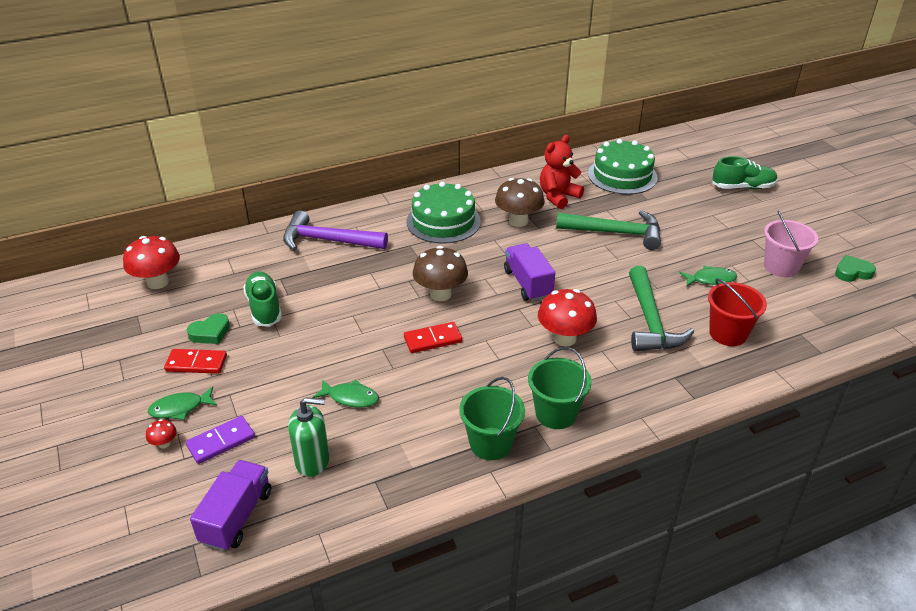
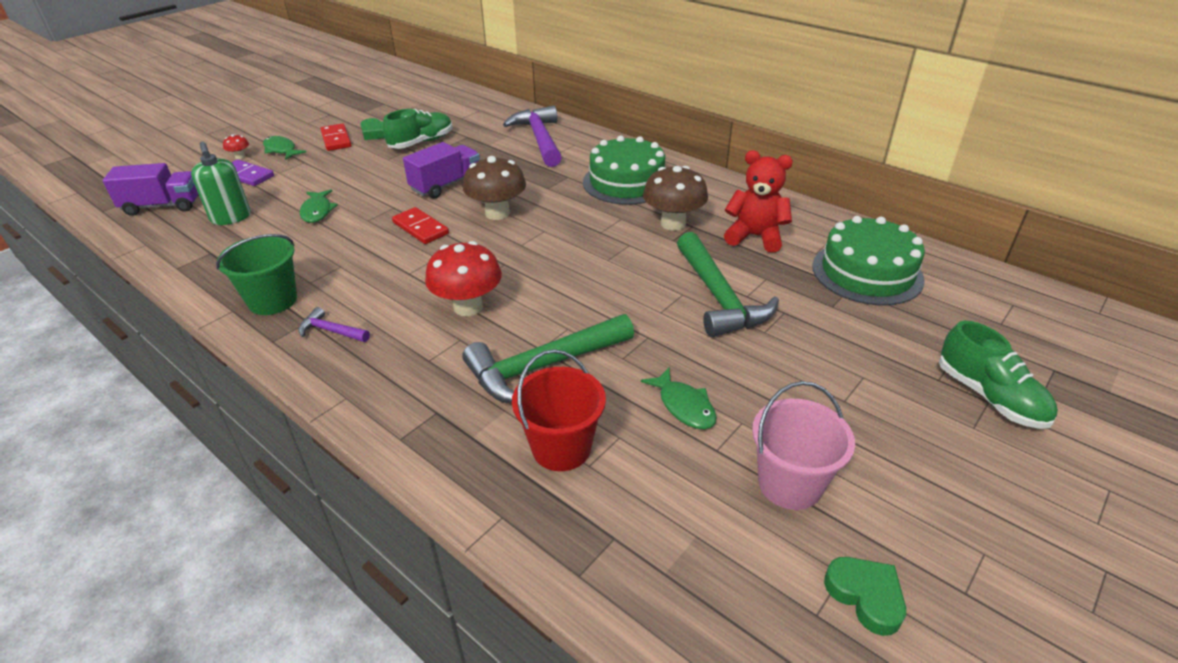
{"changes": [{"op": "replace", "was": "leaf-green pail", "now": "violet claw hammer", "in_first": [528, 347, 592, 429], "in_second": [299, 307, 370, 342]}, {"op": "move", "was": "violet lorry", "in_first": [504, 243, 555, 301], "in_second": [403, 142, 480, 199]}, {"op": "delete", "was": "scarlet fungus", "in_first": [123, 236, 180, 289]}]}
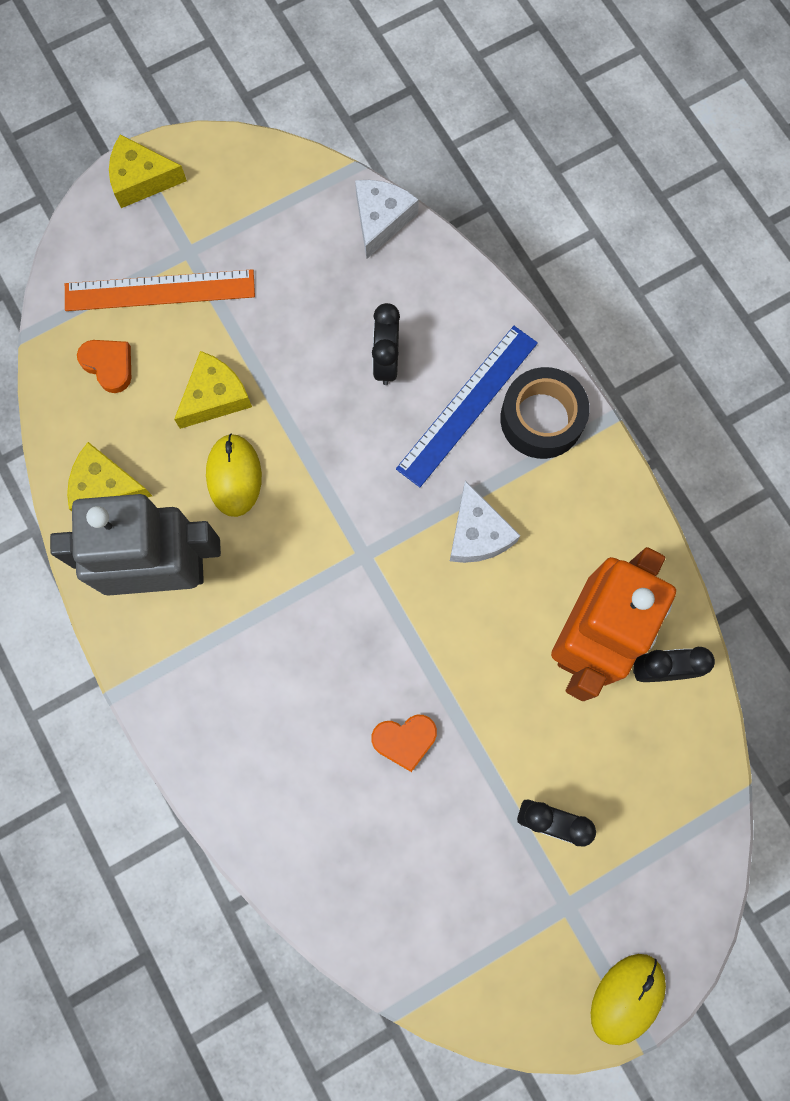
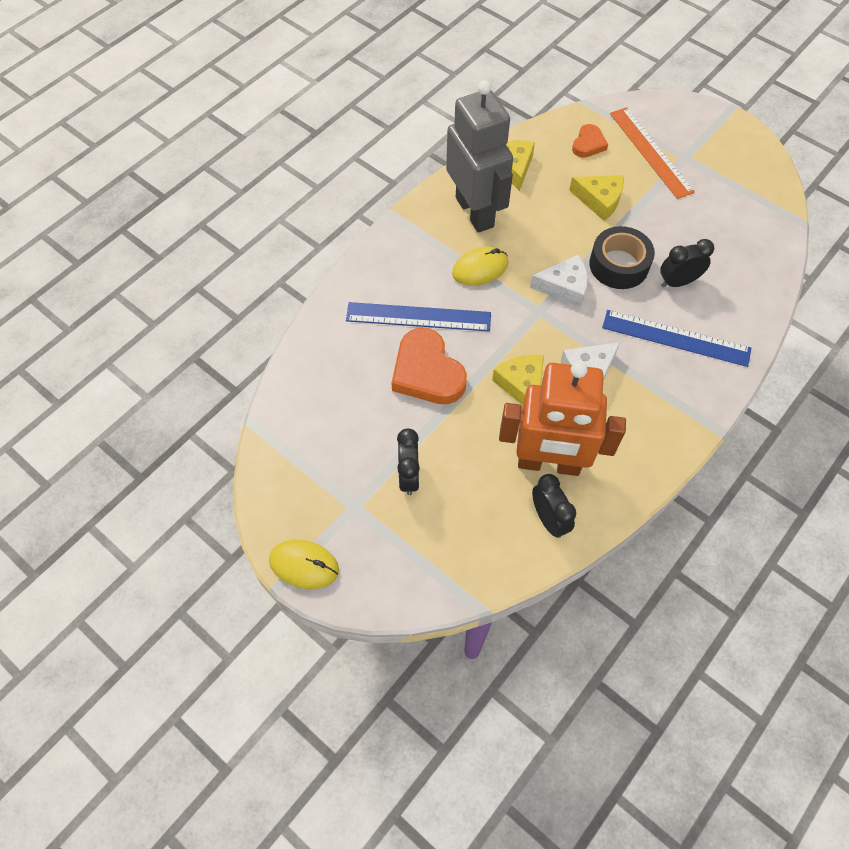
{"changes": [{"op": "insert", "now": "royal blue straightedge", "in_second": [346, 302, 491, 331]}, {"op": "resize", "was": "bright orange heart shape", "in_first": [371, 715, 437, 772], "in_second": [392, 328, 467, 404], "ratio": 1.82}, {"op": "move", "was": "golden PC mouse", "in_first": [206, 433, 262, 517], "in_second": [452, 247, 508, 286]}, {"op": "move", "was": "golden cheese", "in_first": [109, 134, 187, 208], "in_second": [492, 355, 544, 405]}, {"op": "move", "was": "white cheese", "in_first": [355, 180, 419, 259], "in_second": [530, 255, 588, 307]}, {"op": "move", "was": "jet-black sticky tape", "in_first": [500, 367, 590, 459], "in_second": [589, 226, 655, 289]}]}
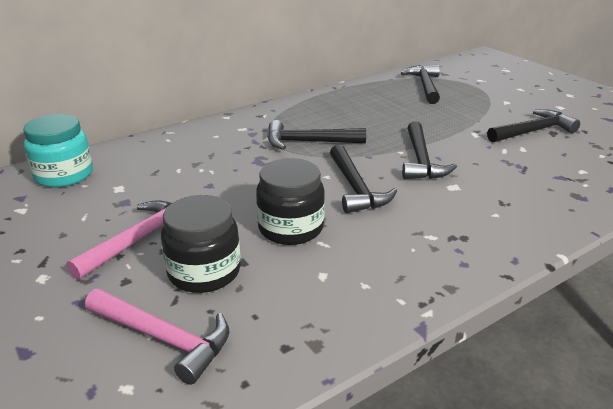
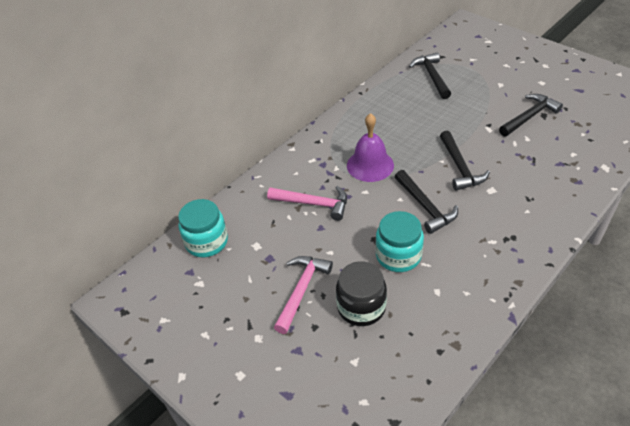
{"changes": [{"op": "move", "was": "pink claw hammer", "in_first": [85, 289, 230, 385], "in_second": [267, 186, 347, 221]}, {"op": "replace", "was": "jet-black claw hammer", "now": "violet school bell", "in_first": [268, 120, 366, 150], "in_second": [347, 113, 394, 182]}, {"op": "recolor", "was": "jet-black jar", "now": "turquoise jar", "in_first": [256, 158, 325, 245], "in_second": [376, 211, 424, 272]}]}
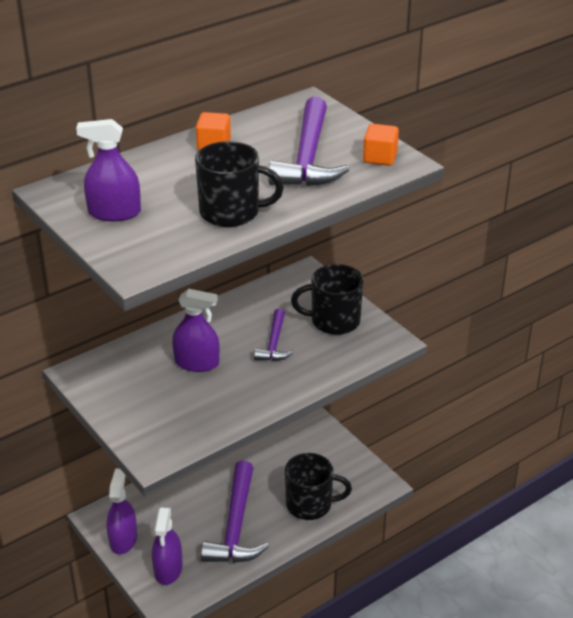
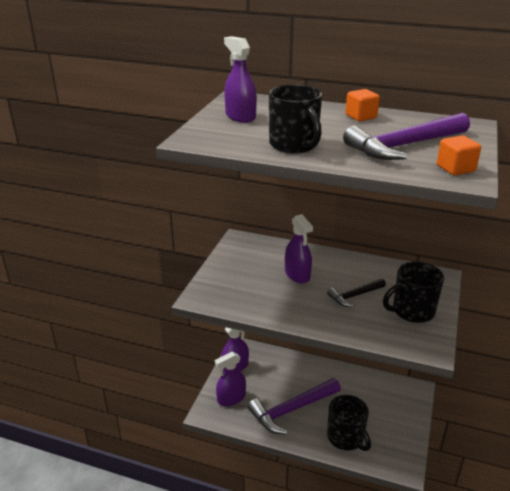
{"changes": [{"op": "recolor", "was": "violet claw hammer", "now": "jet-black claw hammer", "in_first": [254, 309, 294, 361], "in_second": [327, 278, 386, 307]}, {"op": "rotate", "was": "jet-black tea mug", "in_first": [291, 264, 364, 335], "in_second": [383, 262, 444, 323], "clockwise": -75}]}
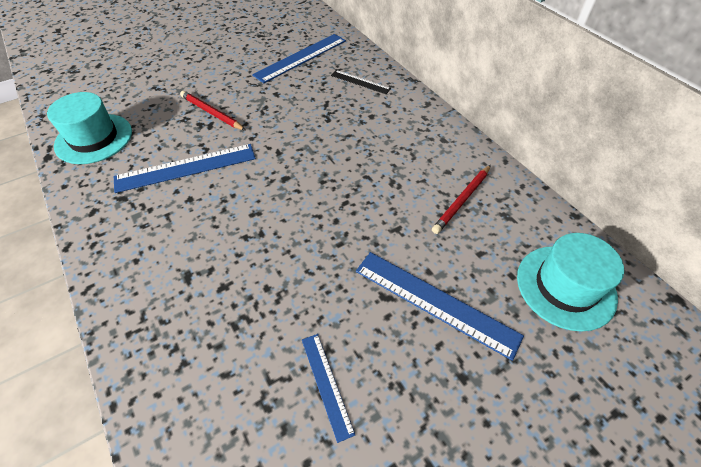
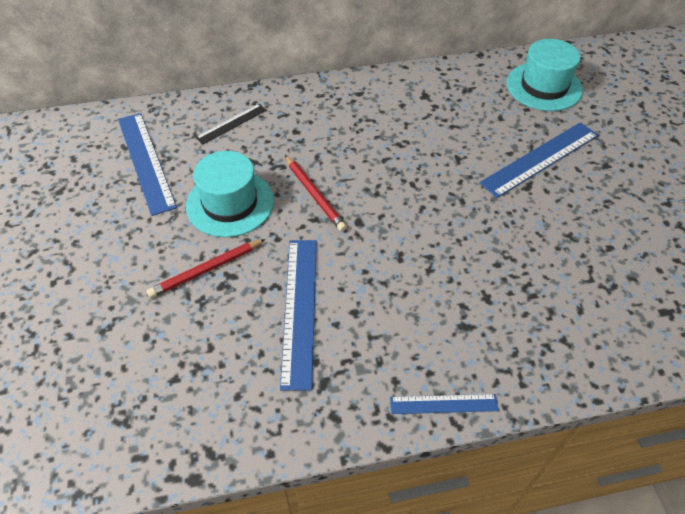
{"changes": [{"op": "move", "was": "turquoise hat", "in_first": [47, 92, 132, 164], "in_second": [186, 151, 274, 237]}, {"op": "move", "was": "scarlet wooden pencil", "in_first": [432, 165, 491, 234], "in_second": [285, 155, 347, 232]}, {"op": "move", "was": "royal blue straightedge", "in_first": [302, 334, 355, 443], "in_second": [390, 394, 499, 414]}]}
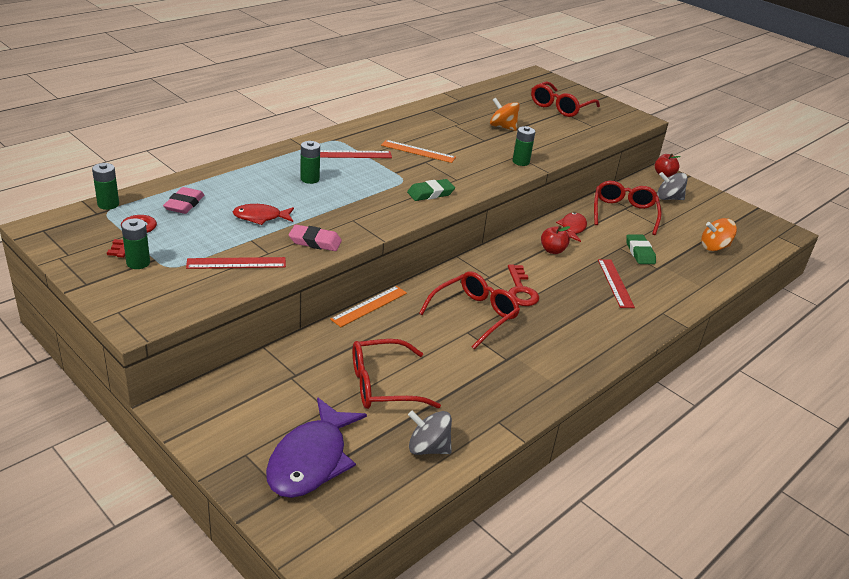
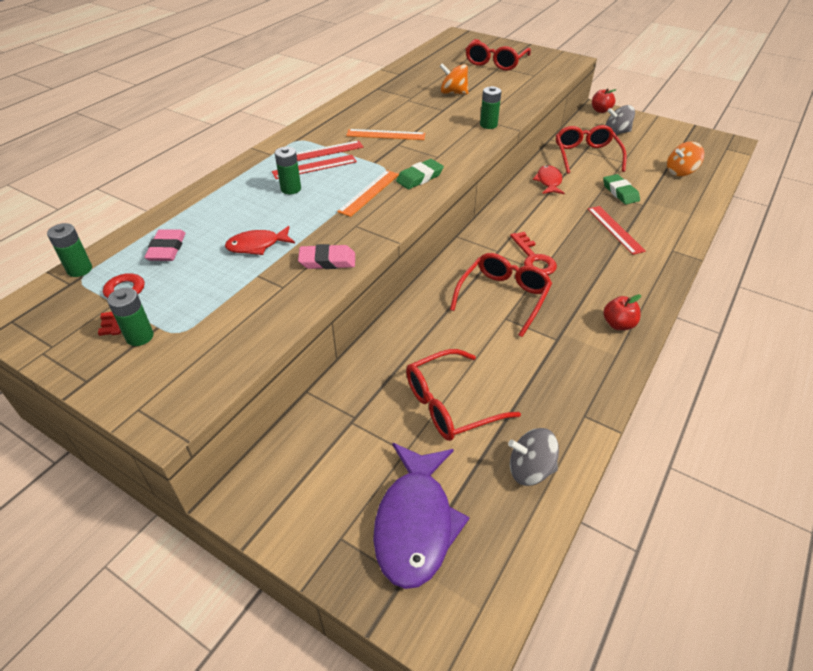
{"changes": [{"op": "move", "was": "scarlet straightedge", "in_first": [186, 257, 286, 269], "in_second": [272, 155, 357, 179]}, {"op": "move", "was": "bright orange straightedge", "in_first": [330, 286, 407, 327], "in_second": [337, 170, 399, 217]}, {"op": "move", "was": "scarlet apple fruit", "in_first": [541, 226, 570, 254], "in_second": [603, 294, 641, 330]}]}
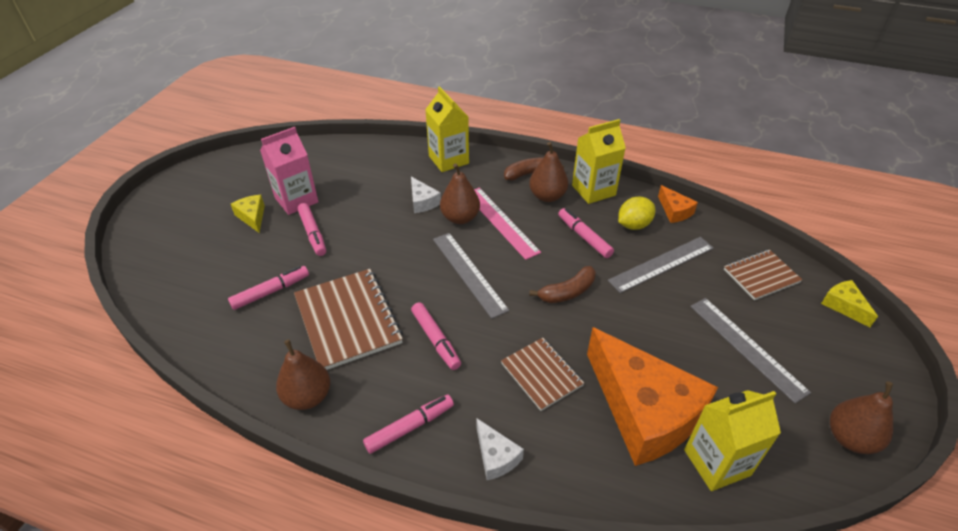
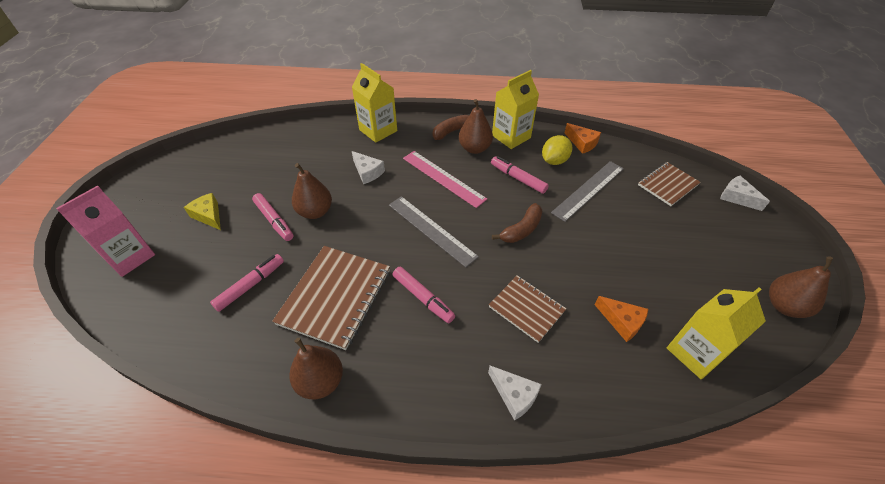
{"changes": [{"op": "move", "was": "pink milk carton", "in_first": [260, 127, 319, 215], "in_second": [56, 185, 155, 277]}, {"op": "rotate", "was": "dark brown notepad", "in_first": [294, 269, 403, 370], "in_second": [272, 246, 390, 350], "clockwise": 60}, {"op": "move", "was": "dark brown pear fruit", "in_first": [440, 163, 480, 224], "in_second": [292, 163, 332, 219]}, {"op": "resize", "was": "bright orange cheese", "in_first": [587, 327, 718, 466], "in_second": [595, 296, 648, 342], "ratio": 0.41}, {"op": "recolor", "was": "golden cheese", "now": "white cheese", "in_first": [821, 280, 878, 327], "in_second": [720, 176, 770, 211]}, {"op": "delete", "was": "pink felt pen", "in_first": [363, 395, 454, 454]}, {"op": "delete", "was": "ash-grey straightedge", "in_first": [690, 298, 811, 403]}]}
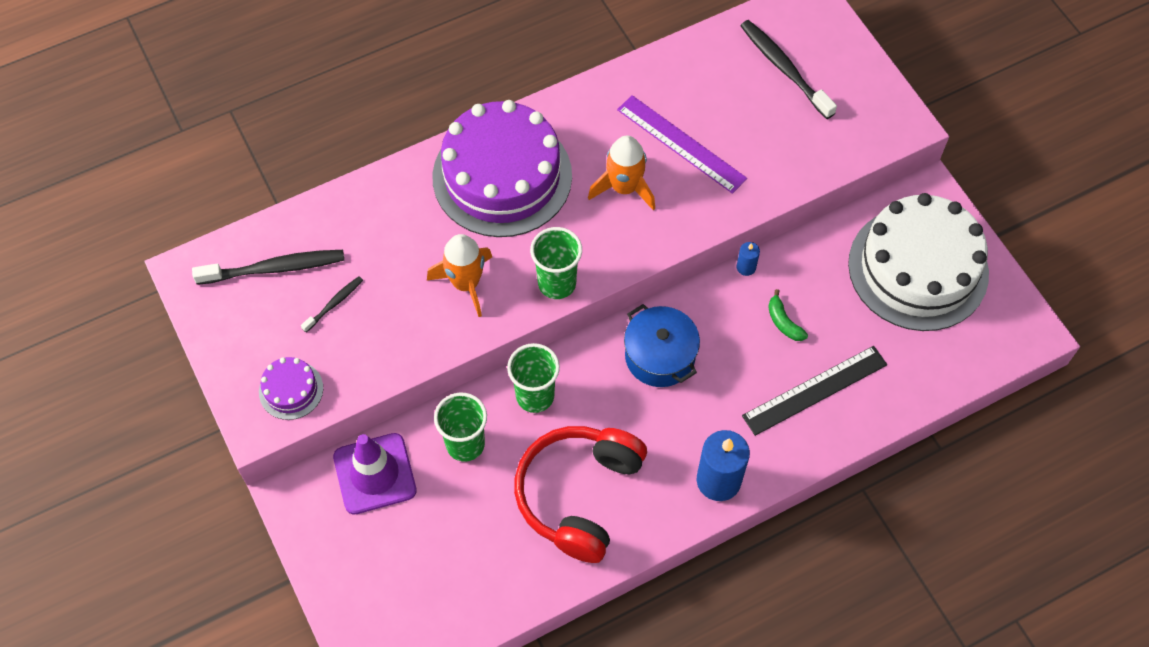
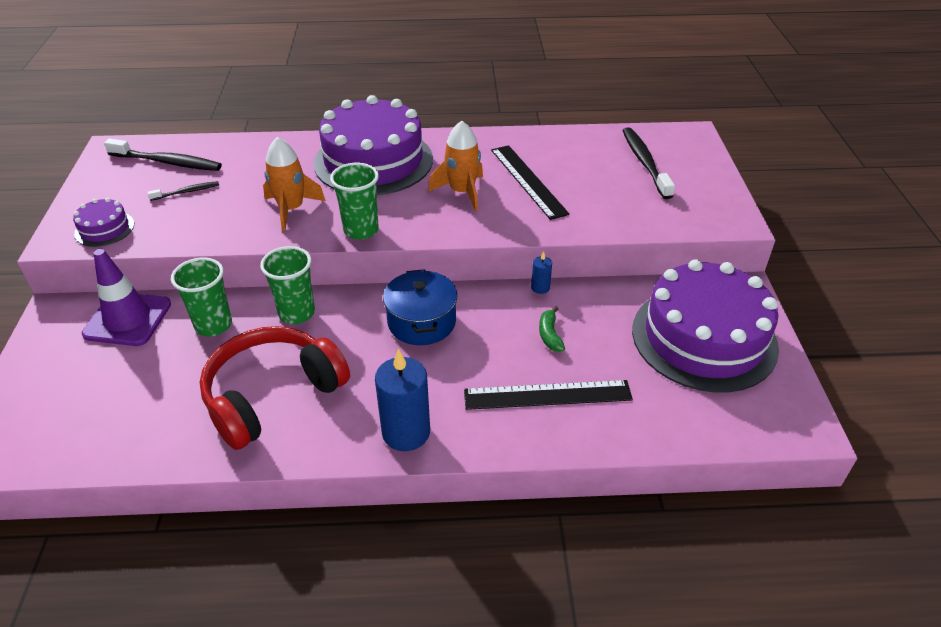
{"changes": [{"op": "recolor", "was": "violet straightedge", "now": "jet-black straightedge", "in_first": [617, 95, 747, 194], "in_second": [491, 145, 570, 220]}, {"op": "recolor", "was": "white gateau", "now": "violet gateau", "in_first": [848, 193, 989, 331], "in_second": [632, 259, 779, 392]}]}
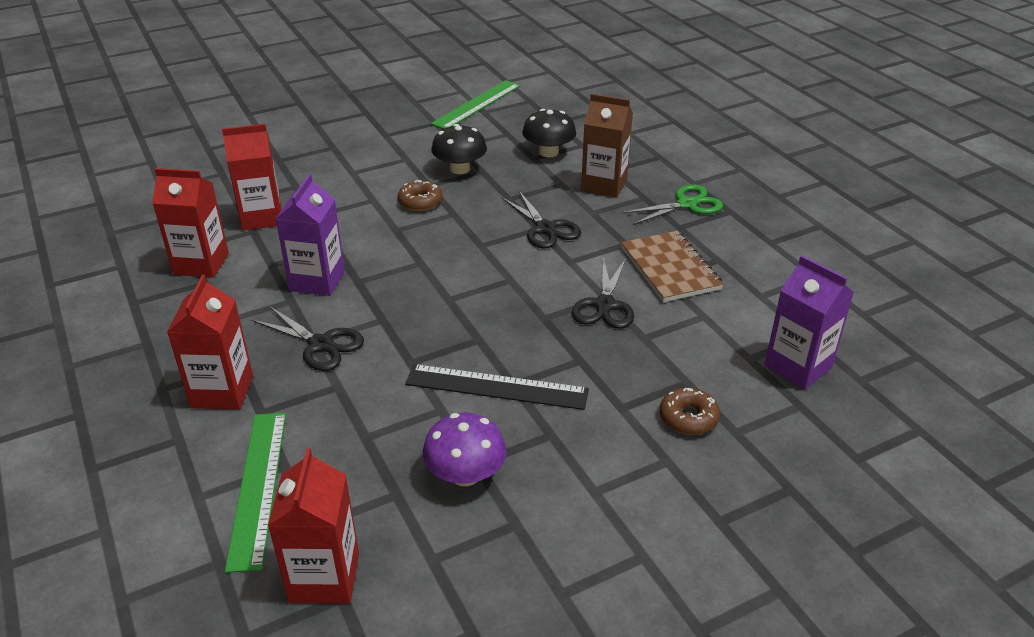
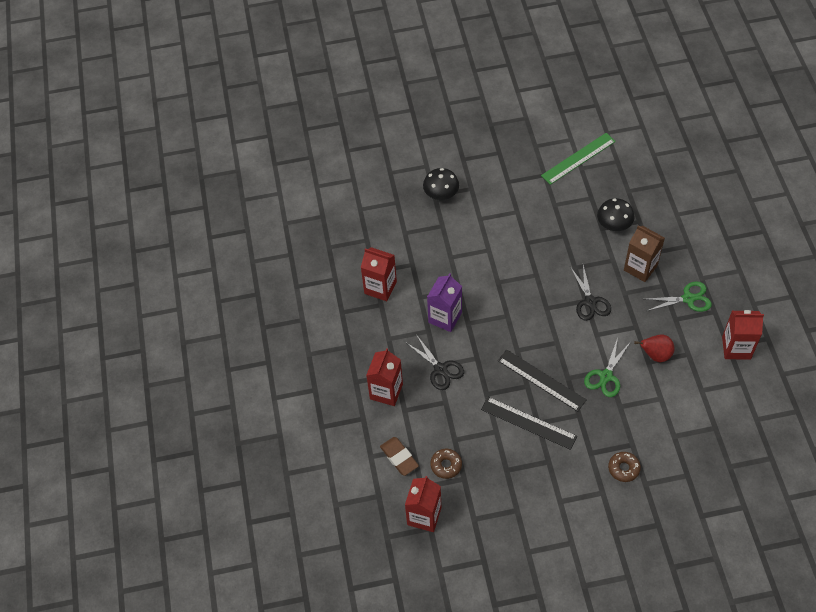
{"changes": [{"op": "replace", "was": "leaf-green straightedge", "now": "dark brown gum eraser", "in_first": [225, 413, 286, 573], "in_second": [380, 437, 419, 476]}, {"op": "move", "was": "jet-black fungus", "in_first": [431, 124, 487, 174], "in_second": [423, 168, 459, 200]}, {"op": "move", "was": "dark brown glazed donut", "in_first": [398, 180, 442, 211], "in_second": [430, 449, 462, 479]}, {"op": "insert", "now": "jet-black straightedge", "in_second": [498, 350, 587, 412]}, {"op": "recolor", "was": "jet-black pair of scissors", "now": "leaf-green pair of scissors", "in_first": [572, 257, 634, 329], "in_second": [584, 337, 630, 397]}, {"op": "replace", "was": "dark brown notepad", "now": "scarlet pear fruit", "in_first": [621, 231, 724, 302], "in_second": [634, 334, 675, 362]}, {"op": "move", "was": "scarlet milk carton", "in_first": [222, 124, 282, 230], "in_second": [722, 310, 764, 360]}, {"op": "delete", "was": "violet fungus", "in_first": [422, 412, 507, 486]}, {"op": "delete", "was": "violet milk carton", "in_first": [764, 255, 854, 390]}]}
